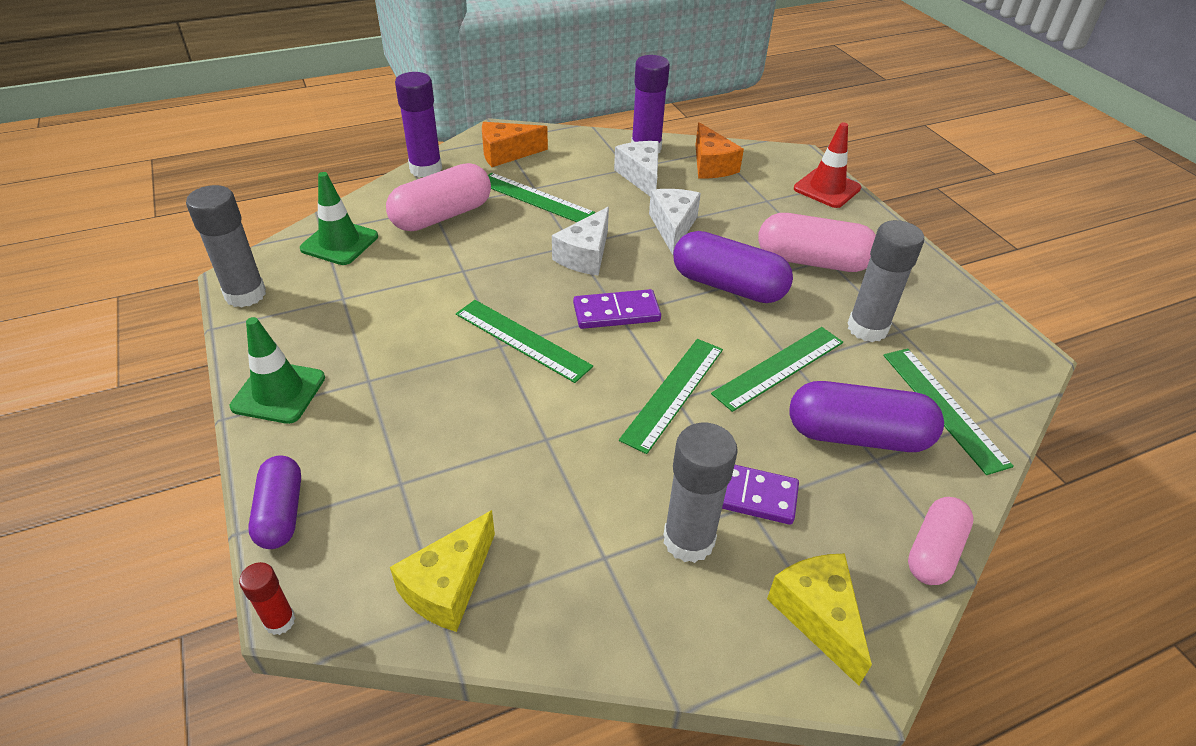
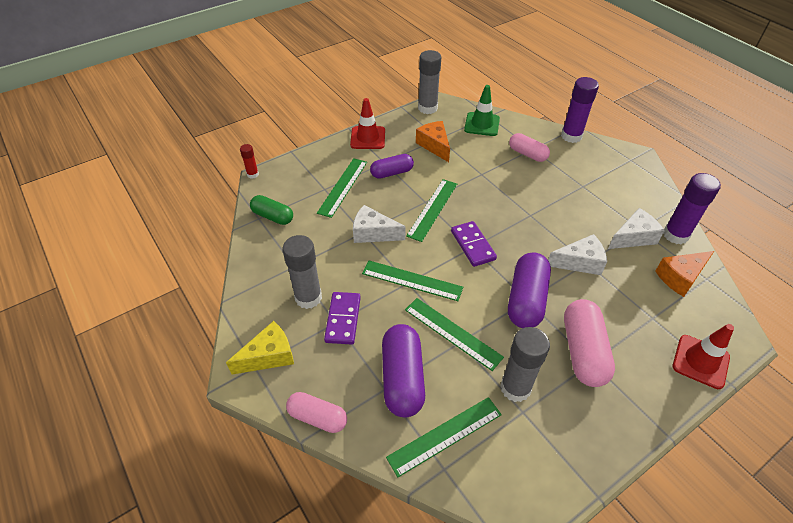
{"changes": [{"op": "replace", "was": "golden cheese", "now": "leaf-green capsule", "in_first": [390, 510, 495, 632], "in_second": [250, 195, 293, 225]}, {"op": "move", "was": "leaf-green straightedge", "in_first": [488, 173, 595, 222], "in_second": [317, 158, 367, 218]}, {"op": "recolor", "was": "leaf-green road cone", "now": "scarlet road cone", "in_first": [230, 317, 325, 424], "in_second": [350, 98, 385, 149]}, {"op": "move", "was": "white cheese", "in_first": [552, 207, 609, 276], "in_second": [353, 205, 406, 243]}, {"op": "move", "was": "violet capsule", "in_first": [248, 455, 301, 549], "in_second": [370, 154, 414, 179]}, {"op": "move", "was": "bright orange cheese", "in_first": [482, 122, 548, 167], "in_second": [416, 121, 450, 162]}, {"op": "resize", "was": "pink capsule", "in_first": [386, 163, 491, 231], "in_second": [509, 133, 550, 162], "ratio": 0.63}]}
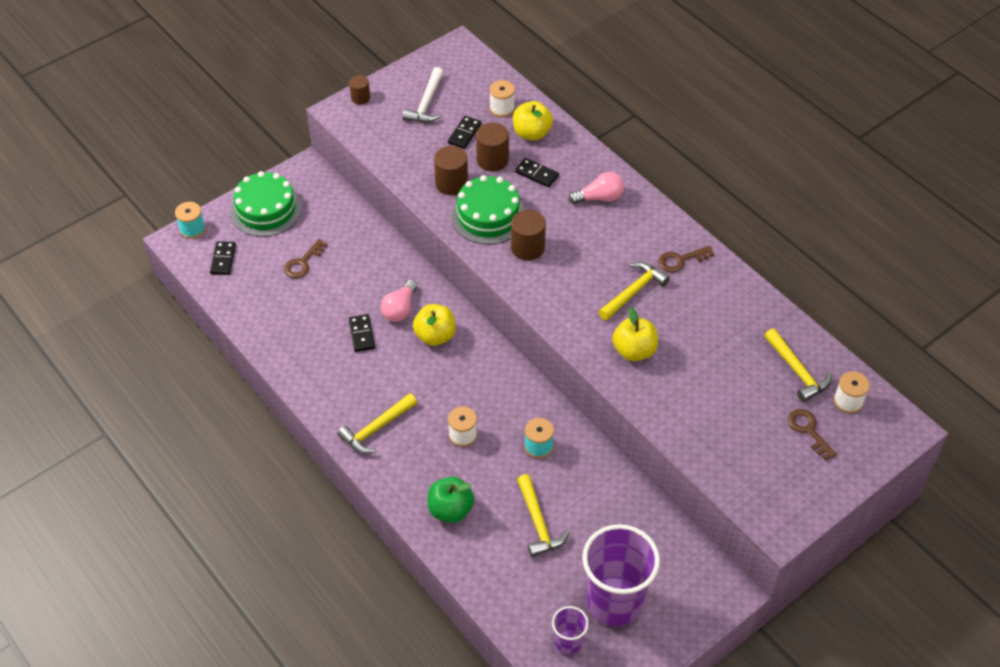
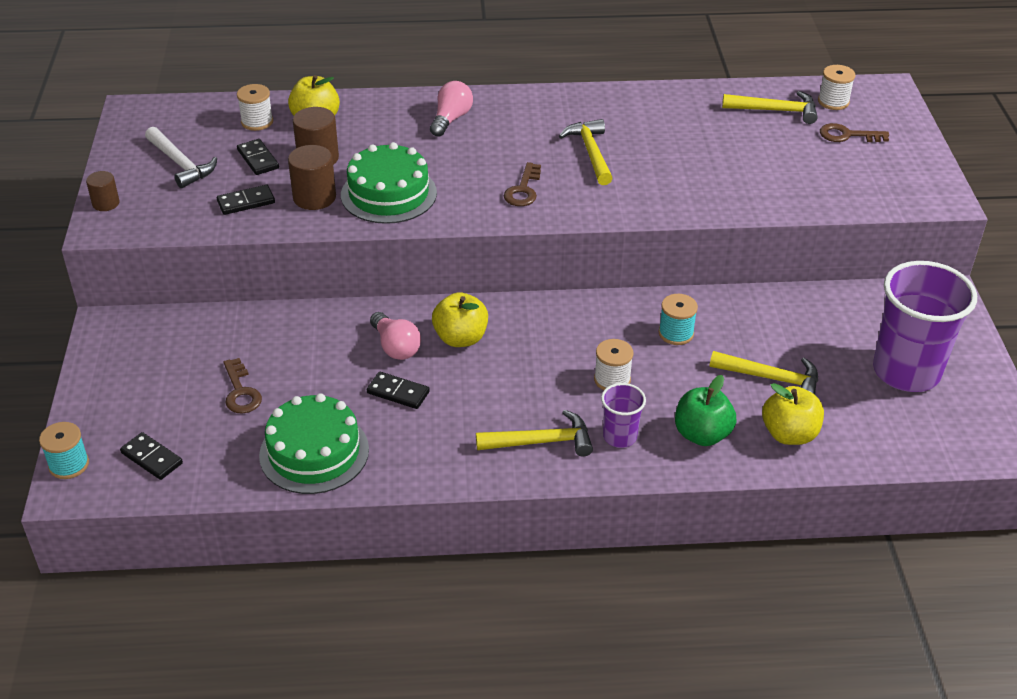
{"changes": [{"op": "move", "was": "jet-black domino tile", "in_first": [515, 158, 559, 187], "in_second": [217, 185, 275, 215]}, {"op": "move", "was": "leaf-green gateau", "in_first": [230, 171, 302, 237], "in_second": [259, 393, 369, 494]}, {"op": "rotate", "was": "golden claw hammer", "in_first": [337, 393, 417, 454], "in_second": [476, 410, 593, 456], "clockwise": -90}, {"op": "move", "was": "dark brown door key", "in_first": [658, 246, 714, 273], "in_second": [504, 162, 541, 206]}, {"op": "move", "was": "violet cup", "in_first": [552, 606, 589, 655], "in_second": [601, 383, 646, 448]}, {"op": "move", "was": "golden apple fruit", "in_first": [612, 307, 658, 361], "in_second": [762, 383, 824, 445]}, {"op": "delete", "was": "dark brown cylinder shape", "in_first": [511, 210, 546, 261]}]}
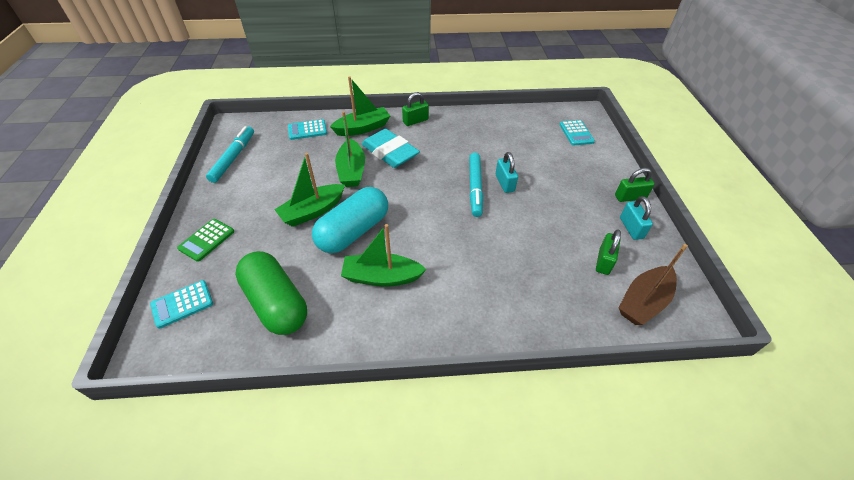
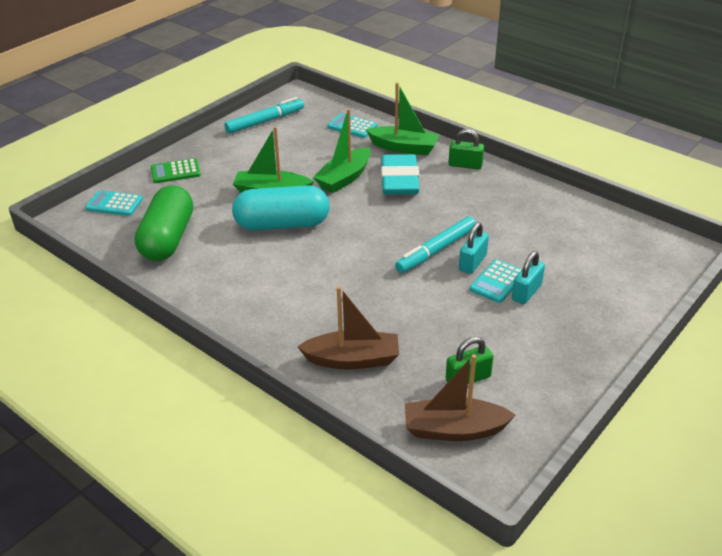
{"changes": [{"op": "insert", "now": "dark brown toy boat", "in_second": [297, 286, 399, 370]}, {"op": "move", "was": "turquoise adding machine", "in_first": [559, 120, 595, 146], "in_second": [470, 259, 522, 303]}, {"op": "move", "was": "turquoise lock", "in_first": [620, 196, 653, 240], "in_second": [512, 251, 545, 304]}, {"op": "delete", "was": "leaf-green toy boat", "in_first": [341, 224, 427, 287]}, {"op": "delete", "was": "leaf-green lock", "in_first": [615, 168, 655, 202]}]}
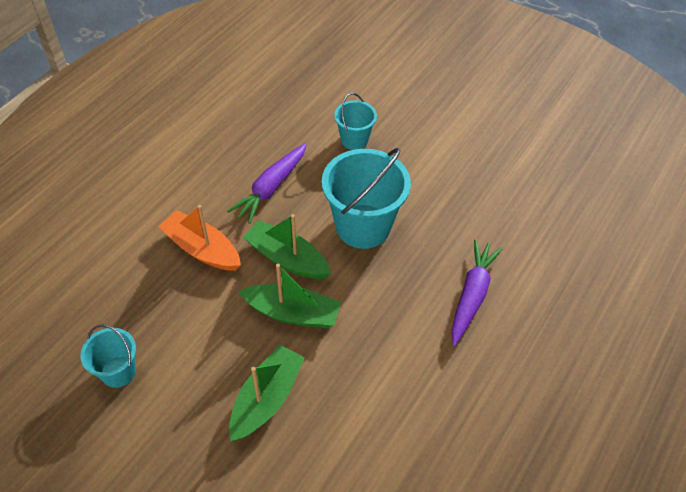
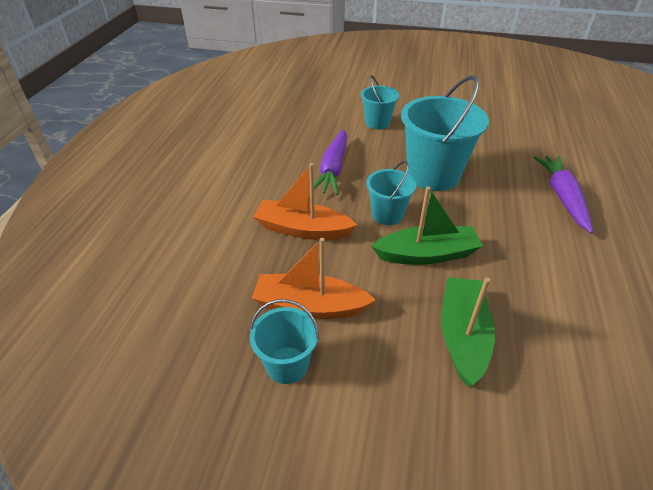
{"changes": [{"op": "insert", "now": "bright orange toy boat", "in_second": [252, 238, 376, 319]}, {"op": "replace", "was": "leaf-green toy boat", "now": "turquoise pail", "in_first": [243, 214, 331, 279], "in_second": [366, 161, 416, 225]}]}
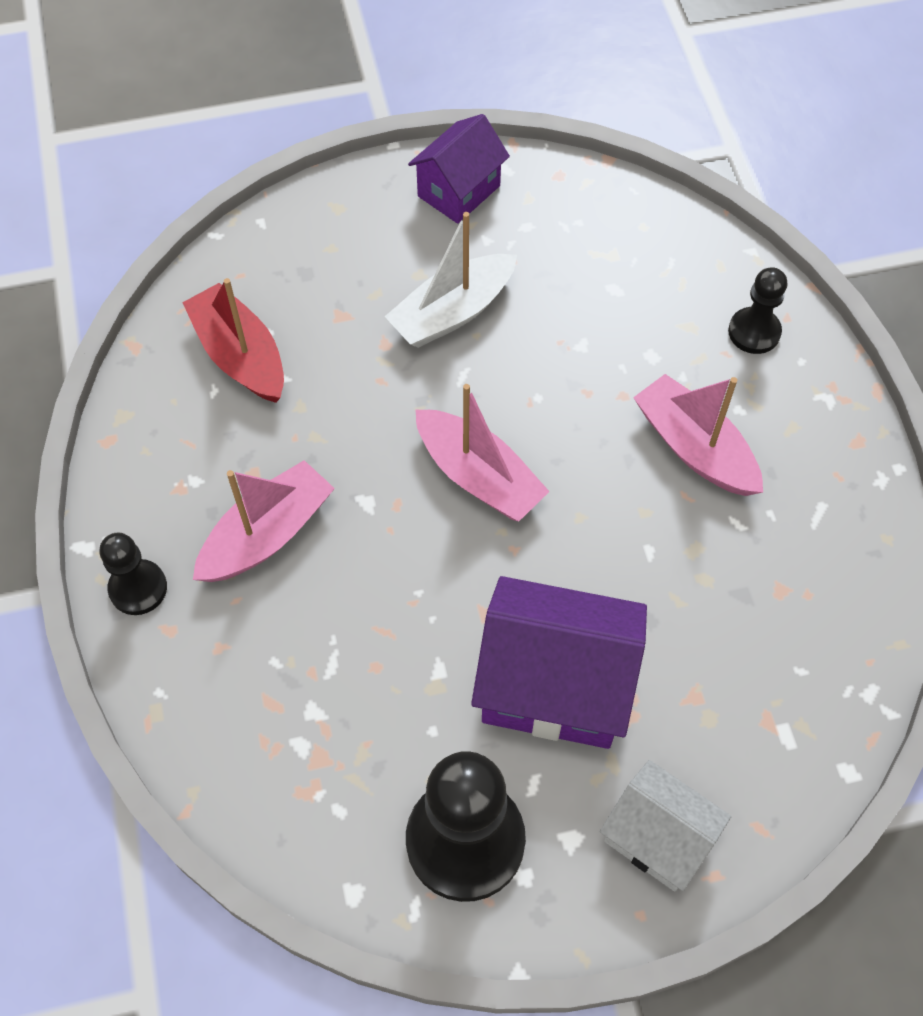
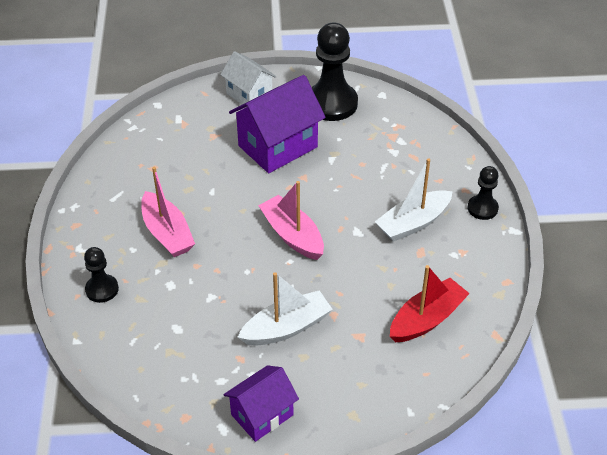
{"changes": [{"op": "rotate", "was": "violet house", "in_first": [471, 576, 647, 749], "in_second": [229, 75, 326, 173], "clockwise": -60}, {"op": "recolor", "was": "pink toy boat", "now": "white toy boat", "in_first": [193, 460, 335, 582], "in_second": [375, 158, 453, 242]}, {"op": "rotate", "was": "scarlet toy boat", "in_first": [182, 278, 284, 403], "in_second": [390, 265, 470, 342], "clockwise": -105}]}
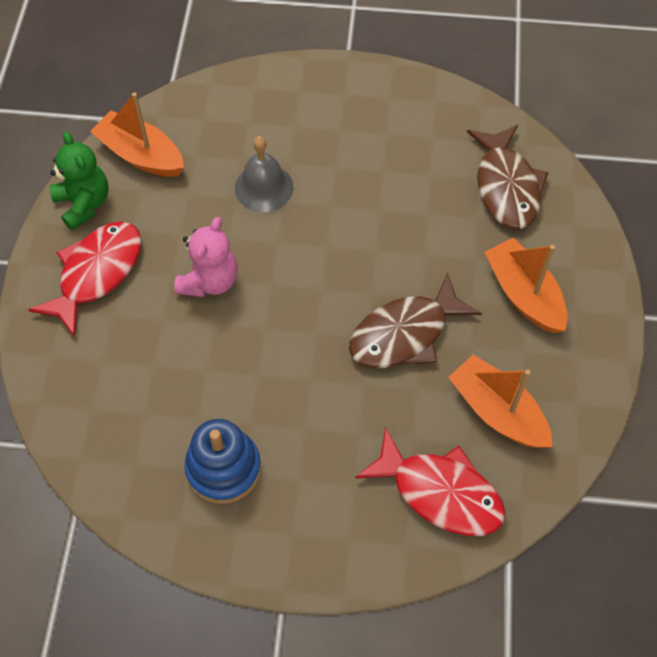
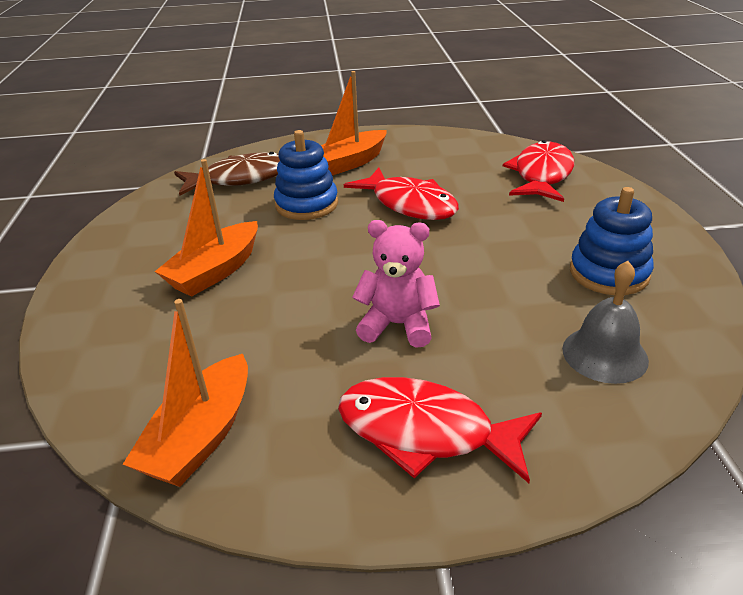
{"changes": [{"op": "move", "was": "bright orange toy boat", "in_first": [448, 354, 552, 448], "in_second": [155, 159, 258, 297]}, {"op": "insert", "now": "royal blue stacking toy", "in_second": [274, 130, 338, 220]}, {"op": "recolor", "was": "dark brown fish figure", "now": "scarlet fish figure", "in_first": [349, 272, 482, 368], "in_second": [344, 168, 459, 220]}, {"op": "move", "was": "ash-grey school bell", "in_first": [235, 136, 294, 212], "in_second": [562, 261, 649, 384]}, {"op": "delete", "was": "leaf-green teddy", "in_first": [49, 132, 108, 231]}]}
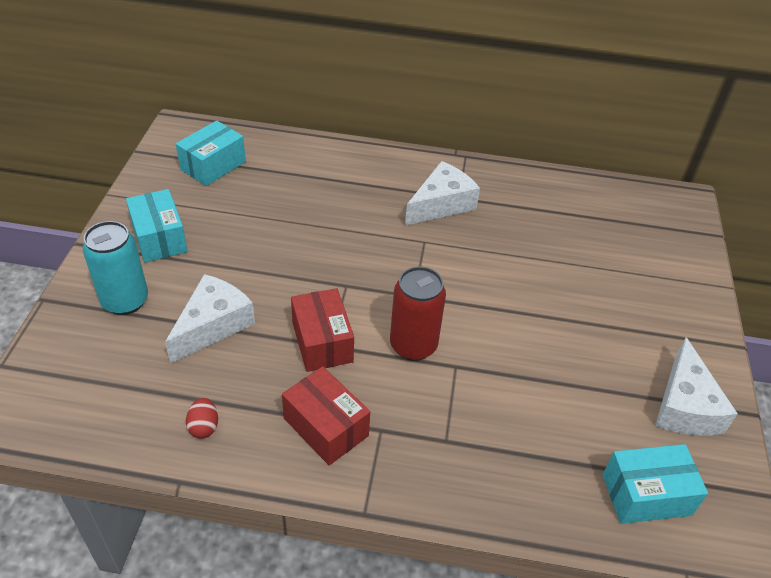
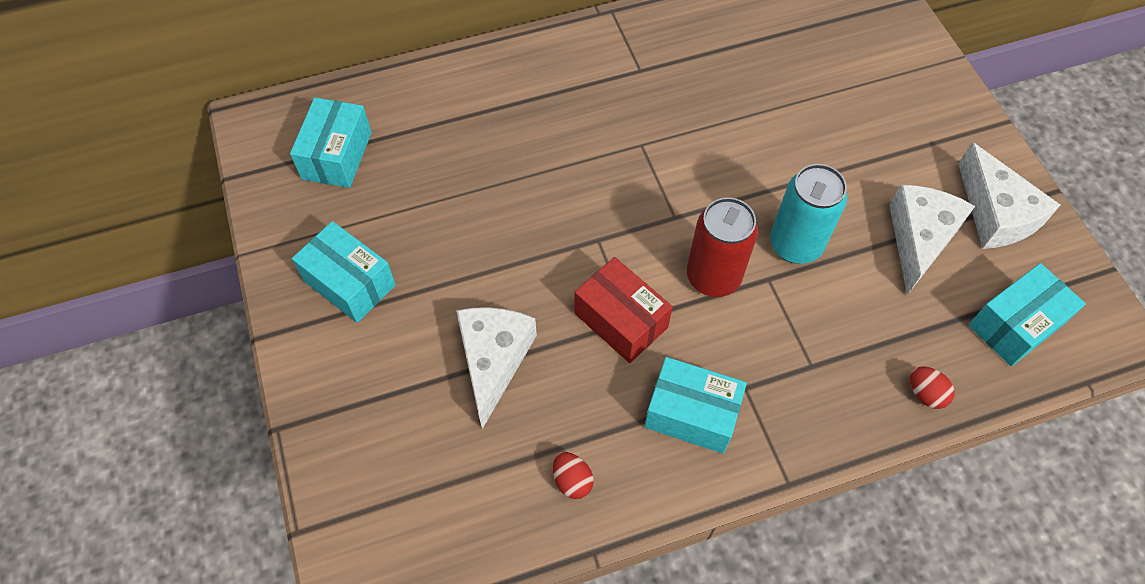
{"changes": [{"op": "recolor", "was": "scarlet package", "now": "turquoise package", "in_first": [282, 366, 370, 466], "in_second": [644, 357, 747, 454]}, {"op": "move", "was": "turquoise can", "in_first": [83, 221, 148, 315], "in_second": [770, 164, 847, 264]}, {"op": "move", "was": "white cheese", "in_first": [405, 161, 480, 225], "in_second": [889, 185, 975, 295]}, {"op": "insert", "now": "scarlet toy egg", "in_second": [910, 366, 955, 409]}]}
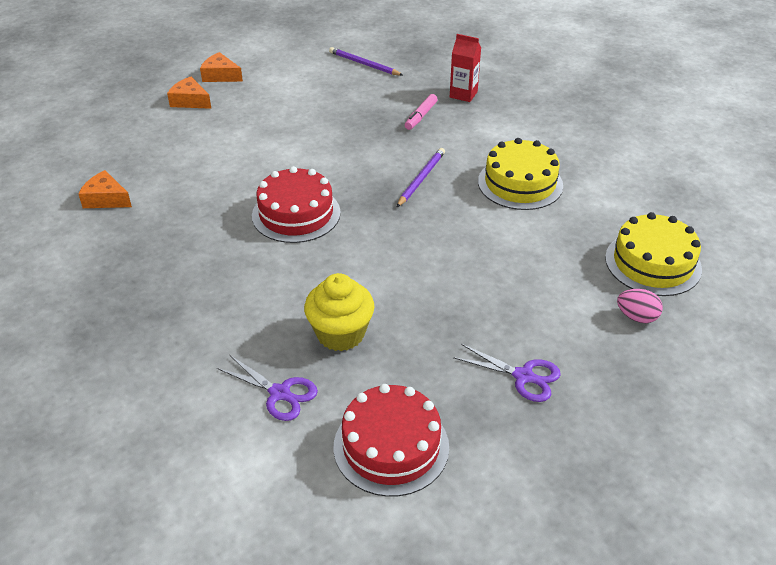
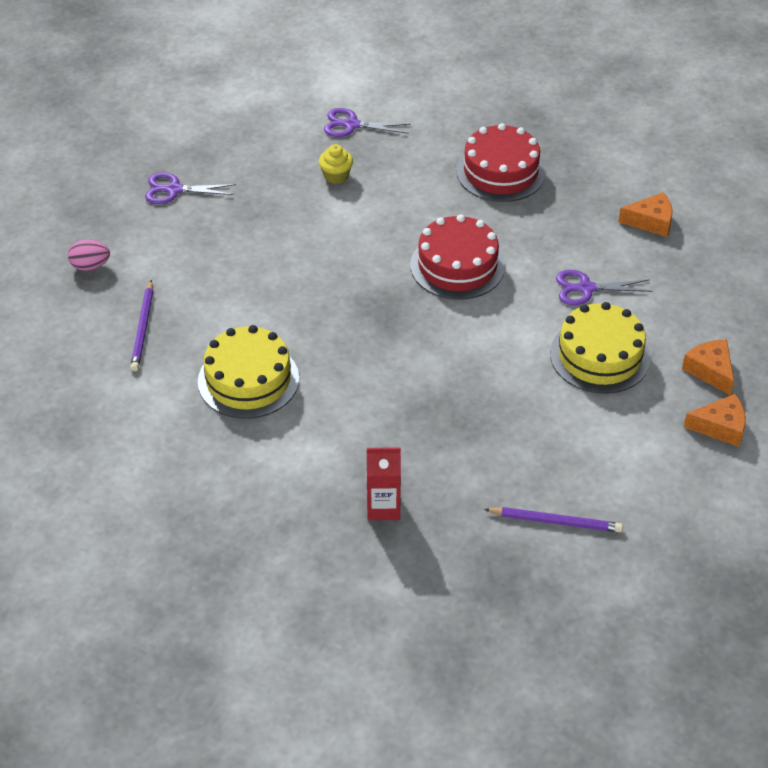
{"changes": [{"op": "move", "was": "violet wooden pencil", "in_first": [397, 148, 445, 207], "in_second": [130, 280, 153, 371]}, {"op": "resize", "was": "golden muffin", "in_first": [304, 273, 374, 351], "in_second": [319, 144, 353, 184], "ratio": 0.58}, {"op": "move", "was": "scarlet gateau", "in_first": [334, 384, 449, 497], "in_second": [456, 123, 546, 202]}, {"op": "move", "was": "golden gateau", "in_first": [605, 212, 702, 296], "in_second": [550, 302, 650, 394]}, {"op": "insert", "now": "violet pair of scissors", "in_second": [556, 270, 653, 305]}, {"op": "rotate", "was": "bright orange cheese", "in_first": [167, 76, 211, 109], "in_second": [682, 339, 734, 395], "clockwise": -120}, {"op": "delete", "was": "pink felt pen", "in_first": [405, 94, 438, 130]}]}
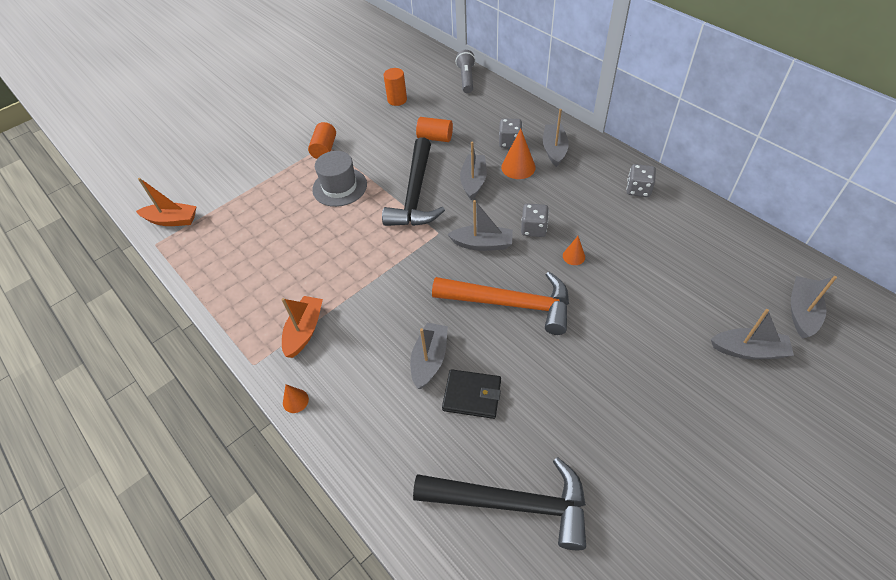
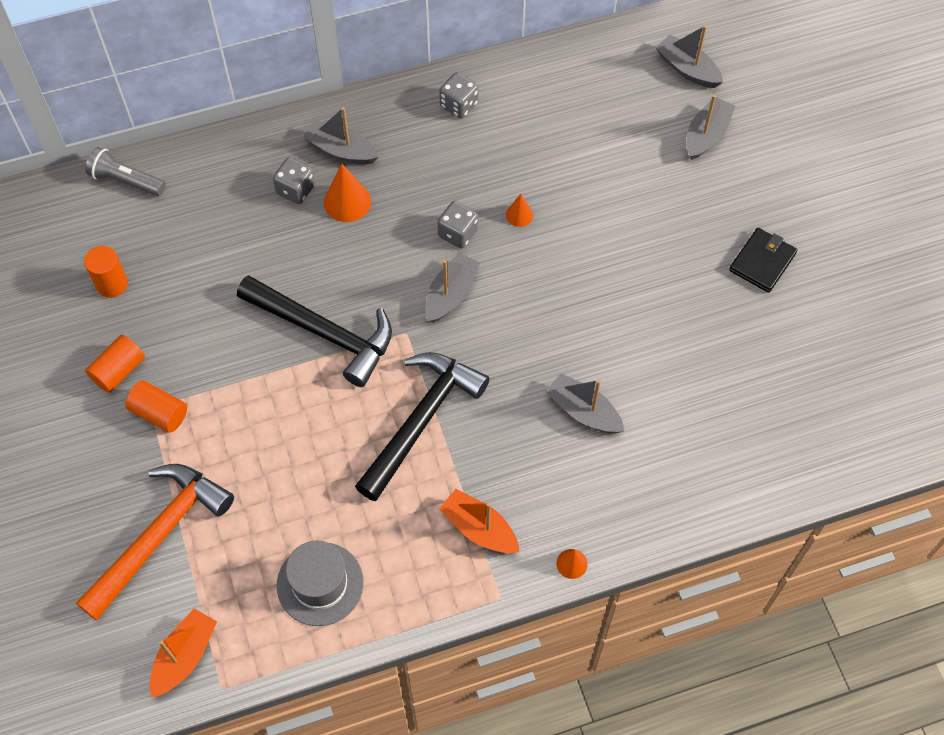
{"changes": [{"op": "move", "was": "bright orange claw hammer", "in_first": [432, 272, 569, 335], "in_second": [76, 464, 234, 621]}, {"op": "move", "was": "bright orange cylinder shape", "in_first": [416, 117, 453, 142], "in_second": [85, 335, 145, 393]}, {"op": "move", "was": "ash-grey hat", "in_first": [312, 151, 367, 207], "in_second": [277, 541, 364, 626]}, {"op": "move", "was": "jet-black claw hammer", "in_first": [413, 457, 586, 550], "in_second": [355, 352, 490, 501]}, {"op": "move", "was": "jet-black wallet", "in_first": [442, 369, 501, 419], "in_second": [729, 228, 797, 293]}, {"op": "delete", "was": "ash-grey toy boat", "in_first": [460, 141, 487, 200]}]}
